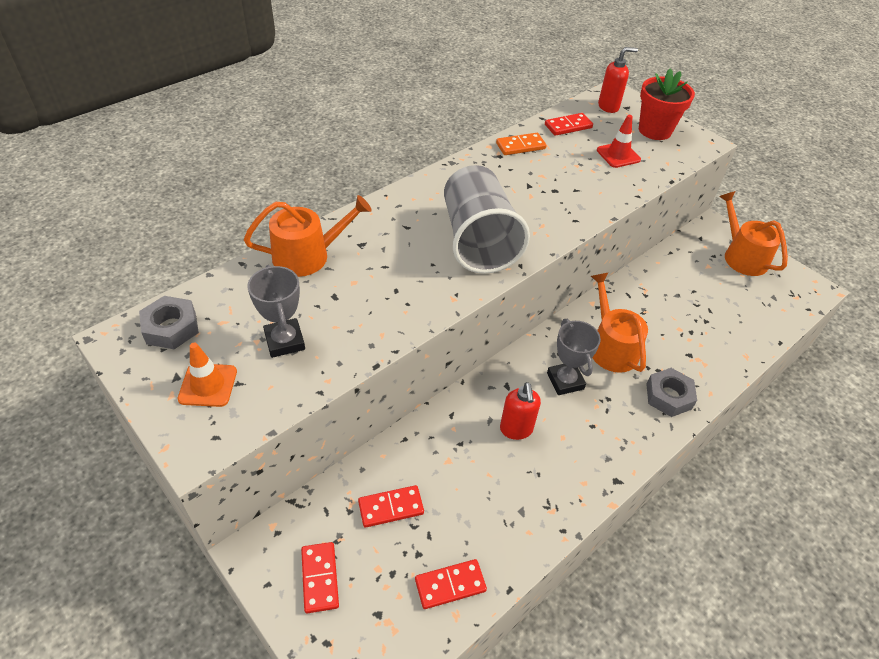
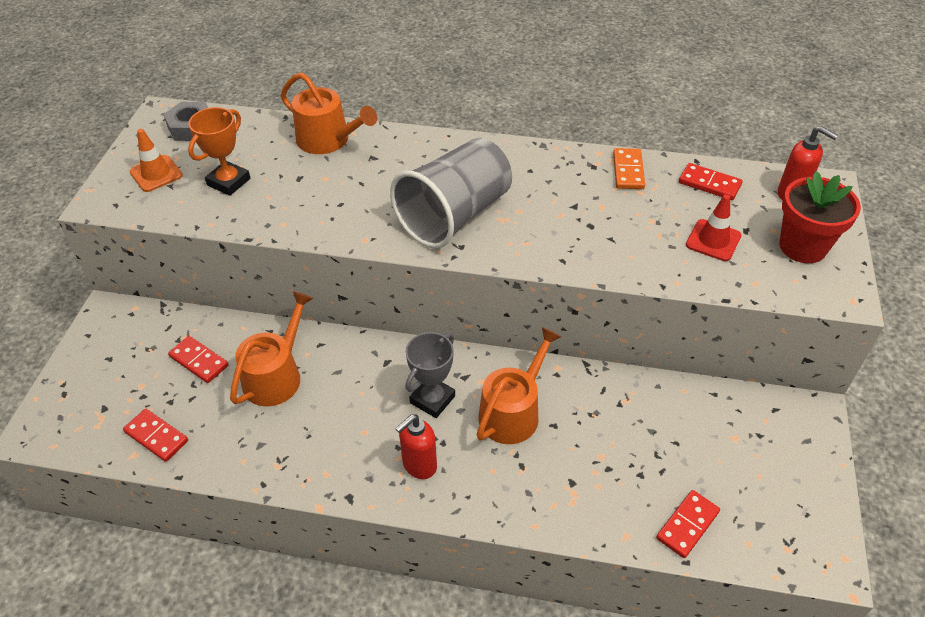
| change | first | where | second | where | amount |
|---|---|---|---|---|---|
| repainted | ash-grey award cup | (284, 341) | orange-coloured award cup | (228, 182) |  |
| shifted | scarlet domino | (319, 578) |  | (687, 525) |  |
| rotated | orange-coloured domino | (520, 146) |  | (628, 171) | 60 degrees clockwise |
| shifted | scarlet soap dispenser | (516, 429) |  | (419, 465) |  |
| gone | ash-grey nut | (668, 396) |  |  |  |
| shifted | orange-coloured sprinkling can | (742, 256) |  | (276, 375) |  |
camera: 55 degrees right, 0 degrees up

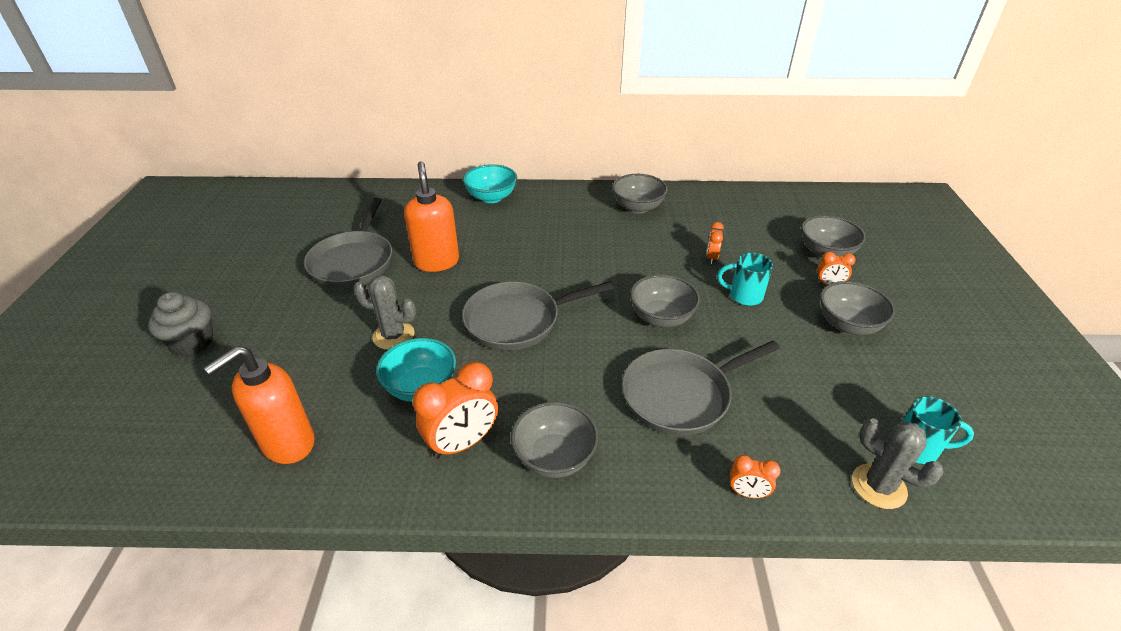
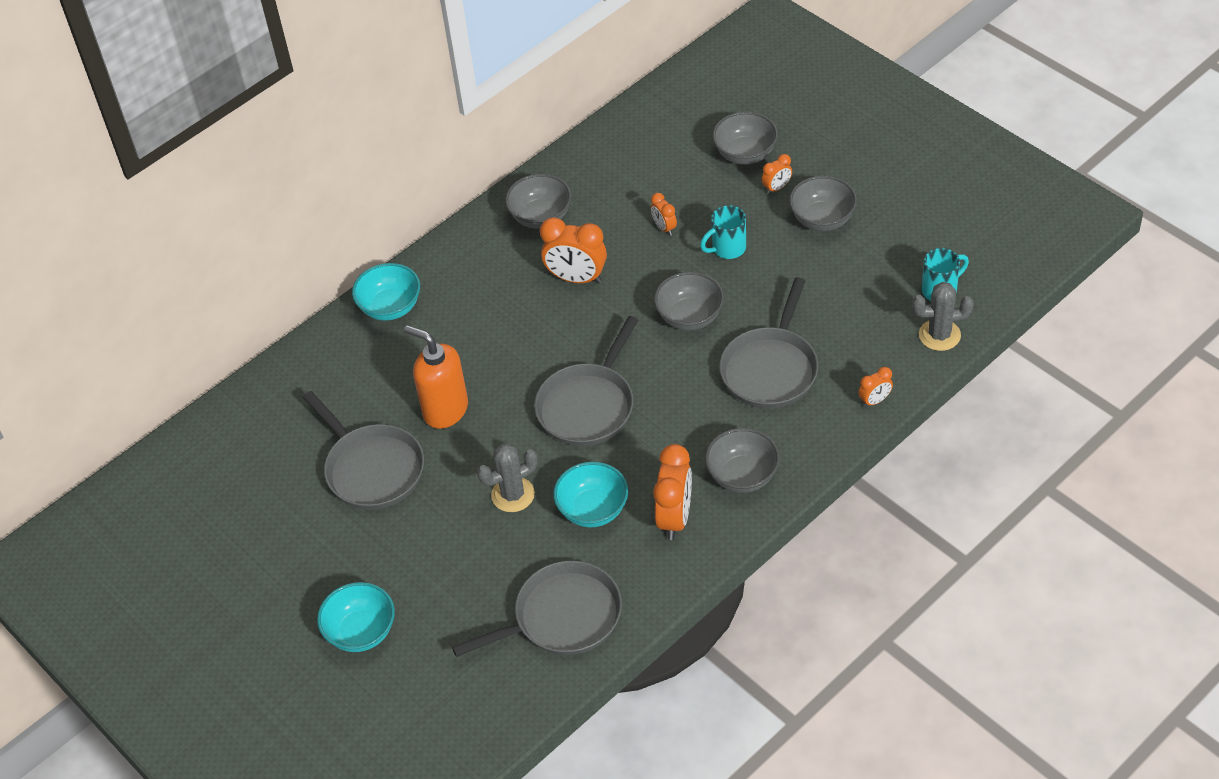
| change | first | where | second | where | amount |
|---|---|---|---|---|---|
| swapped | ash-grey cupcake | (192, 342) | aqua deep dish | (361, 632) |  |
| swapped | orange-coloured soap dispenser | (287, 443) | ash-grey pan | (562, 617) |  |
| new |  |  | orange-coloured clock | (576, 278) |  |
camera: 40 degrees left, 10 degrees up

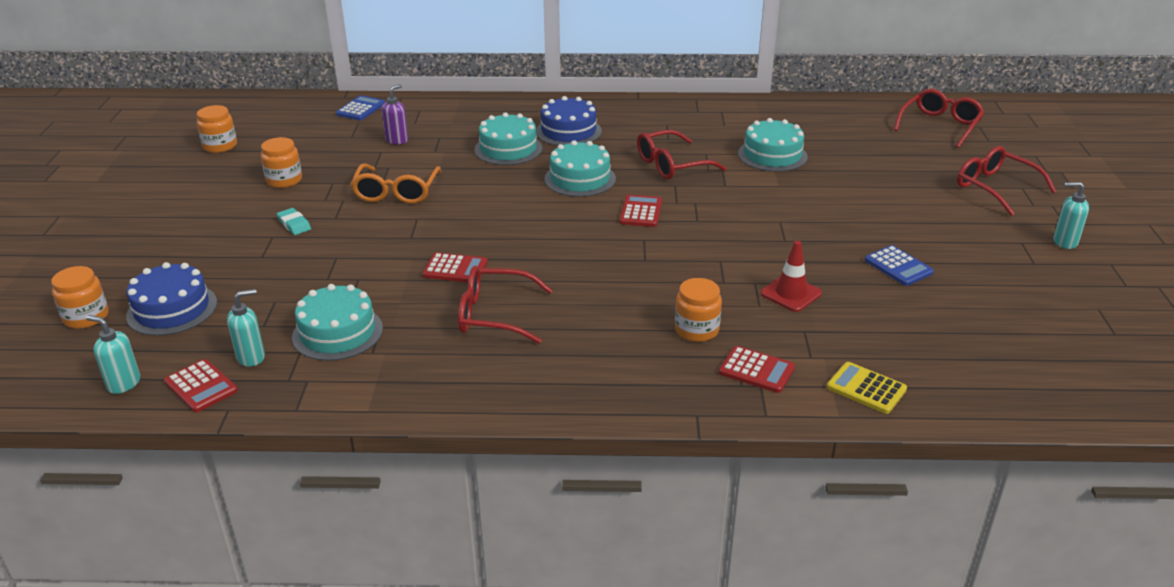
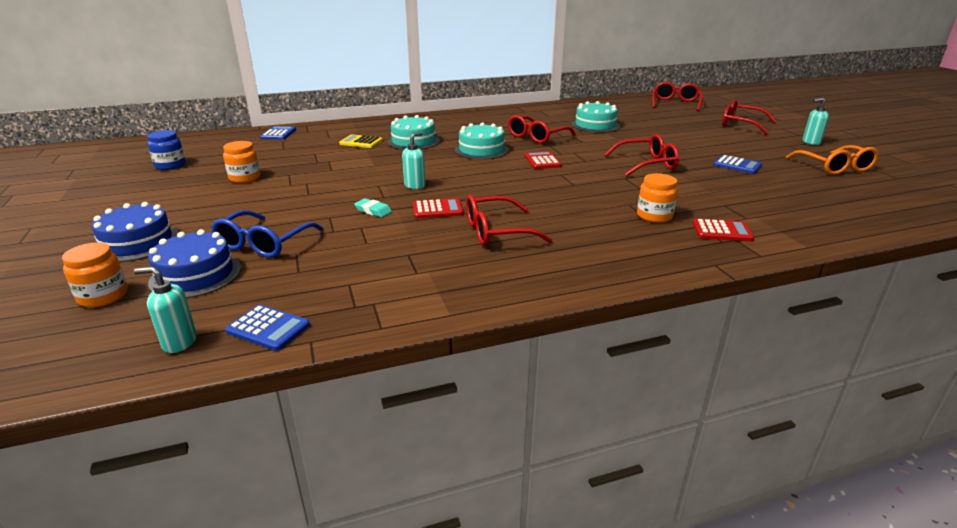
| change | first | where | second | where | amount |
|---|---|---|---|---|---|
| repainted | scarlet adding machine | (201, 386) | royal blue adding machine | (268, 328) |  |
| repainted | orange-coloured jam jar | (220, 146) | royal blue jam jar | (170, 165) |  |
| shifted | aqua soap dispenser | (251, 357) |  | (415, 185) |  |
| shifted | aqua gum eraser | (294, 224) |  | (373, 211) |  |
| gone | aqua cake | (337, 332) |  |  |  |
| shifted | orange-coloured eyeglasses | (396, 192) |  | (834, 167) |  |
| gone | purple soap dispenser | (397, 140) |  |  |  |
| shifted | royal blue cake | (568, 131) |  | (137, 242) |  |
| gone | scarlet traffic cone | (791, 293) |  |  |  |
| shifted | golden adding machine | (866, 388) |  | (361, 142) |  |
| new |  |  | royal blue eyeglasses | (263, 243) |  |
| new |  |  | scarlet eyeglasses | (647, 164) |  |
camera: 20 degrees left, 5 degrees down

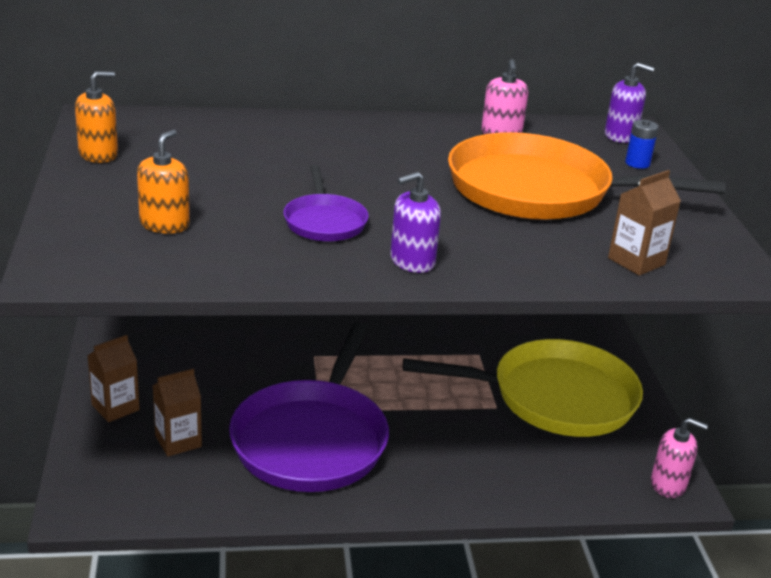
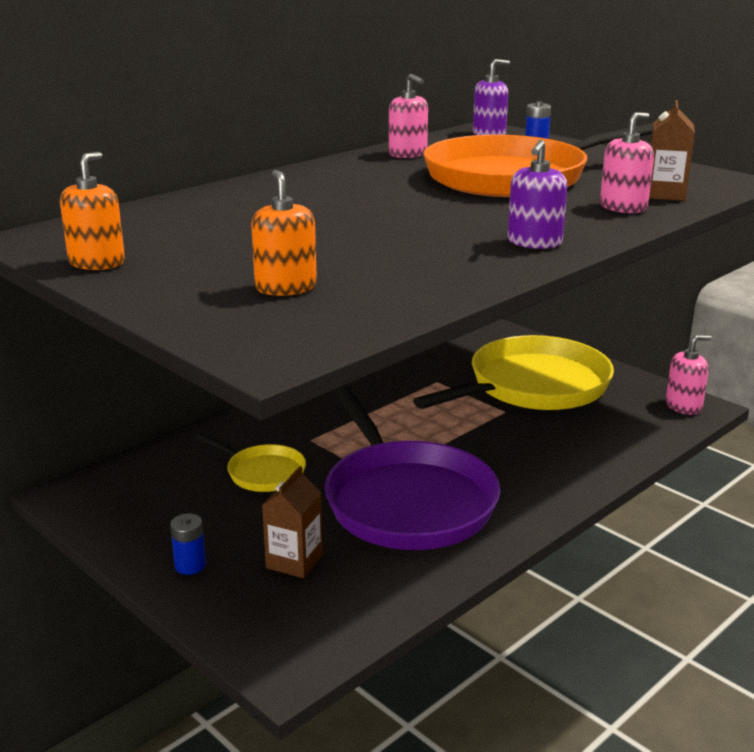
| change | first | where | second | where | amount |
|---|---|---|---|---|---|
| swapped | dark brown juice carton | (115, 407) | royal blue AA battery | (190, 565) |  |
| gone | purple pan | (324, 221) |  |  |  |
| new |  |  | golden pan | (262, 472) |  |
| new |  |  | pink soap dispenser | (623, 207) |  |
camera: 35 degrees left, 5 degrees down

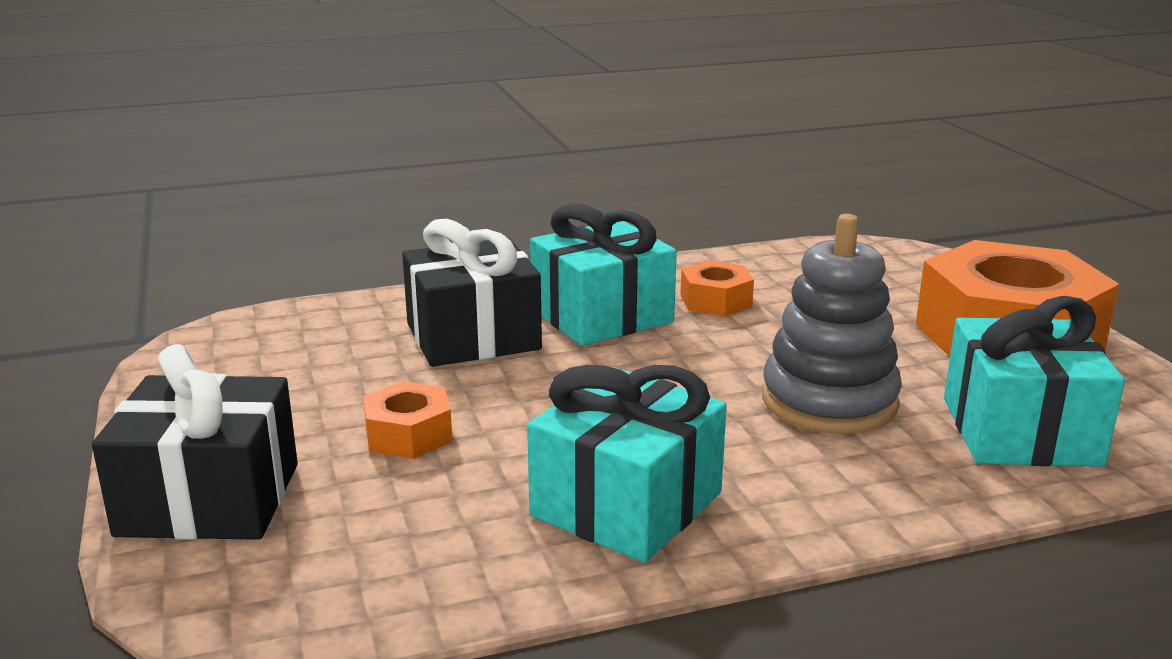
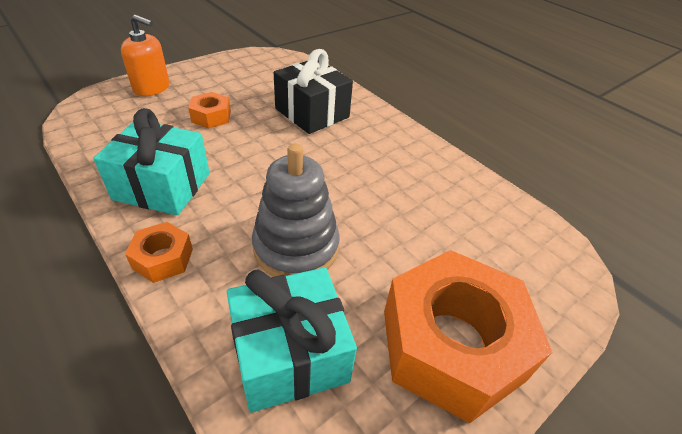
| change | first | where | second | where | amount |
|---|---|---|---|---|---|
| swapped | ebony wrapped gift | (209, 499) | orange-coloured soap dispenser | (152, 88) |  |
| gone | aqua wrapped gift | (602, 316) |  |  |  |
| shifted | orange-coloured nut | (715, 301) |  | (163, 258) |  |
camera: 65 degrees right, 20 degrees up

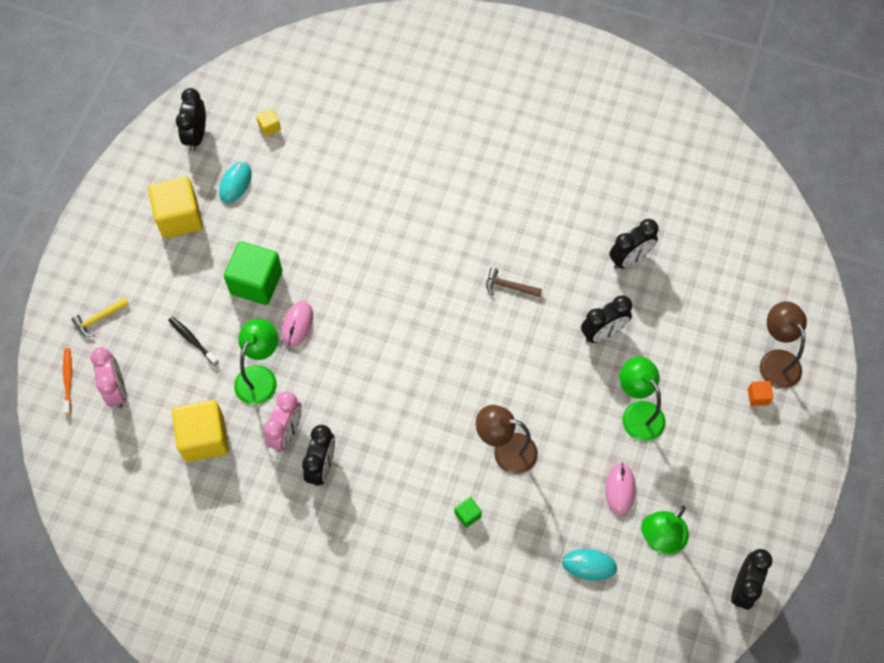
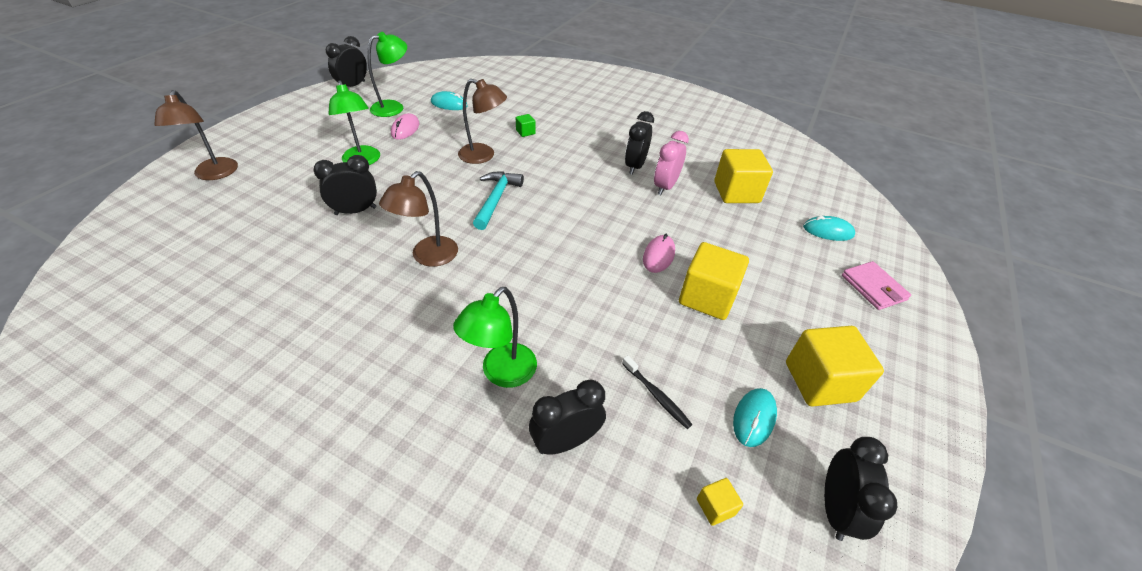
| change | first | where | second | where | amount |
|---|---|---|---|---|---|
| gone | orange-coloured dental brush | (68, 380) |  |  |  |
| swapped | golden claw hammer | (99, 318) | pink billfold | (873, 287) |  |
| swapped | pink clock | (117, 390) | aqua computer mouse | (828, 231) |  |
| shifted | ebony dental brush | (192, 340) |  | (656, 395) |  |
| repainted | green cube | (256, 282) | golden cube | (707, 297) |  |
| shifted | green desk lamp | (260, 377) |  | (501, 373) |  |
| swapped | dark brown claw hammer | (509, 286) | dark brown desk lamp | (428, 257) |  |
| shifted | ebony clock | (629, 259) |  | (565, 441) |  |
| gone | orange-coloured cube | (758, 396) |  |  |  |
| new |  |  | aqua claw hammer | (496, 199) |  |
camera: 175 degrees left, 20 degrees down

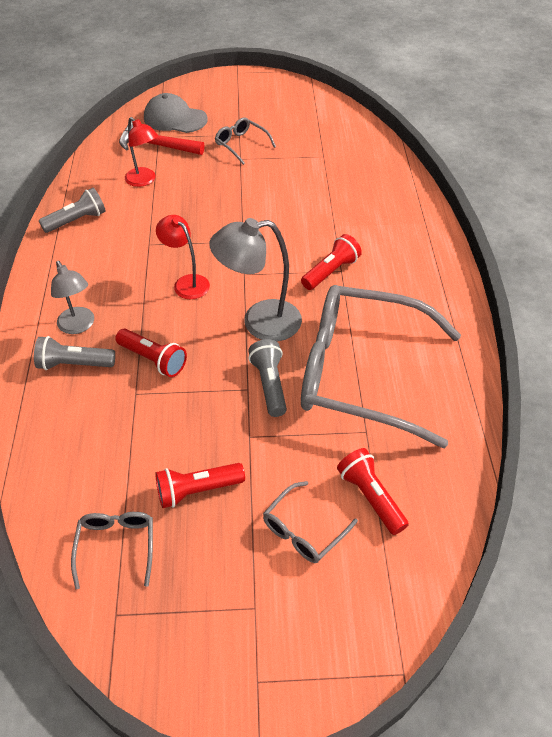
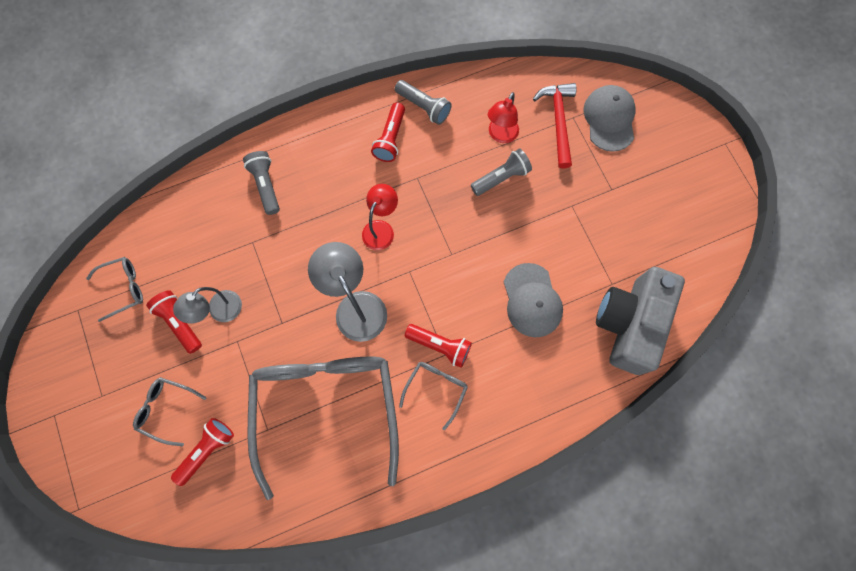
| change | first | where | second | where | amount |
|---|---|---|---|---|---|
| shifted | ash-grey desk lamp | (78, 326) |  | (220, 312) |  |
| shifted | scarlet pocket torch | (153, 360) |  | (390, 139) |  |
| shifted | ash-grey eyeglasses | (241, 145) |  | (436, 389) |  |
| shifted | ash-grey pocket torch | (269, 384) |  | (501, 178) |  |
| new |  |  | ash-grey cap | (532, 300) |  |
| new |  |  | ash-grey compact camera | (629, 323) |  |
camera: 70 degrees right, 25 degrees up

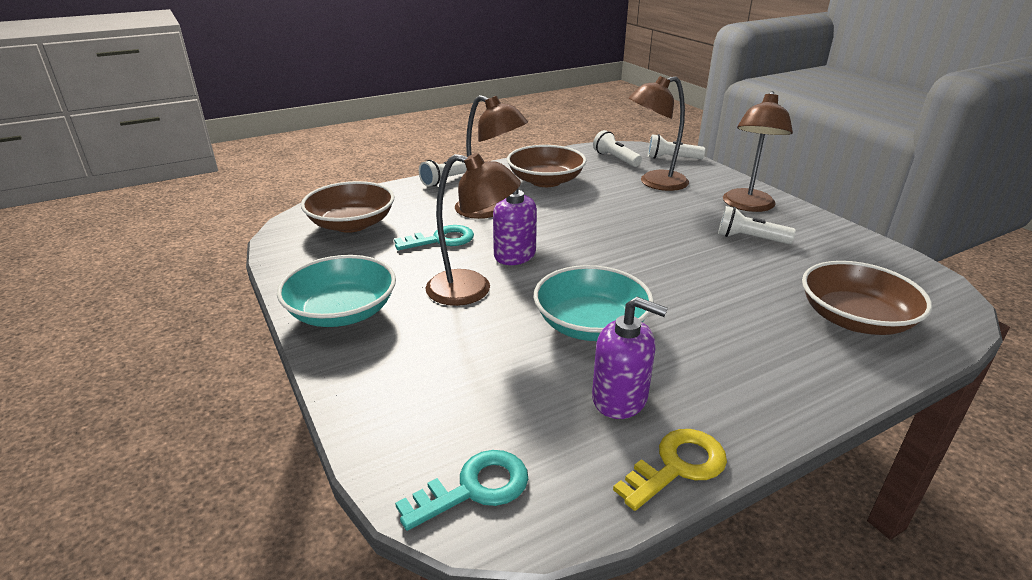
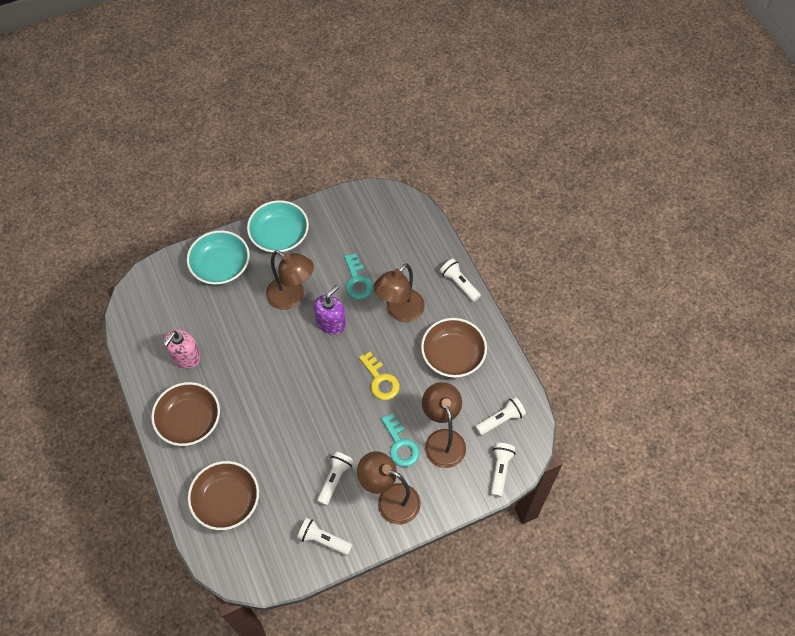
| change | first | where | second | where | amount |
|---|---|---|---|---|---|
| shifted | dark brown deep dish | (351, 224) |  | (189, 420) |  |
| shifted | aqua door key | (474, 488) |  | (400, 445) |  |
| rotated | dark brown desk lamp | (472, 290) |  | (292, 297) | 75 degrees counterclockwise |
| shifted | aqua deep dish | (590, 325) |  | (221, 266) |  |
| repainted | purple soap dispenser | (620, 398) | pink soap dispenser | (185, 357) |  |
| shifted | golden door key | (677, 466) |  | (380, 380) |  |
| new |  |  | white pocket torch | (323, 540) |  |
camera: 95 degrees right, 30 degrees up

